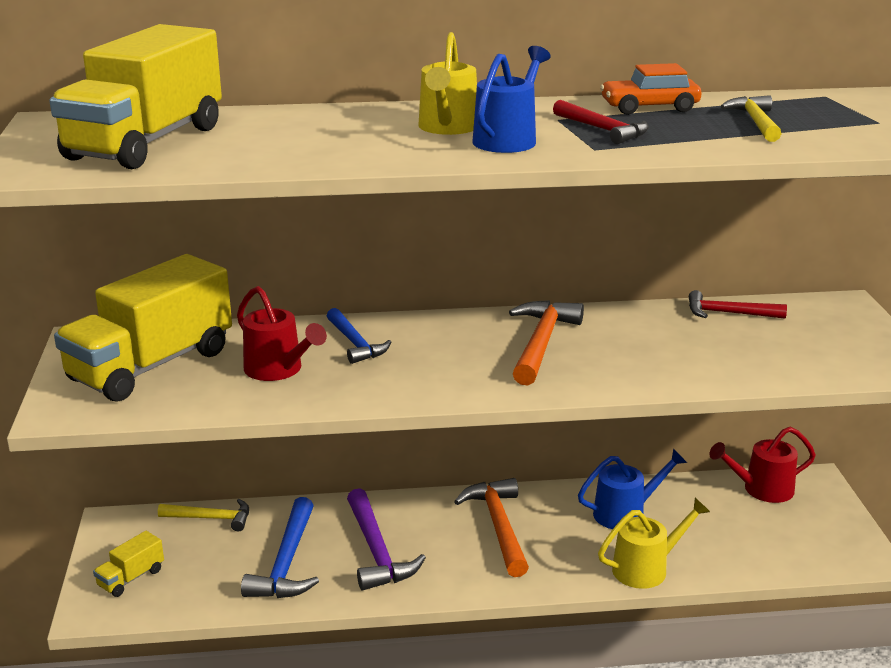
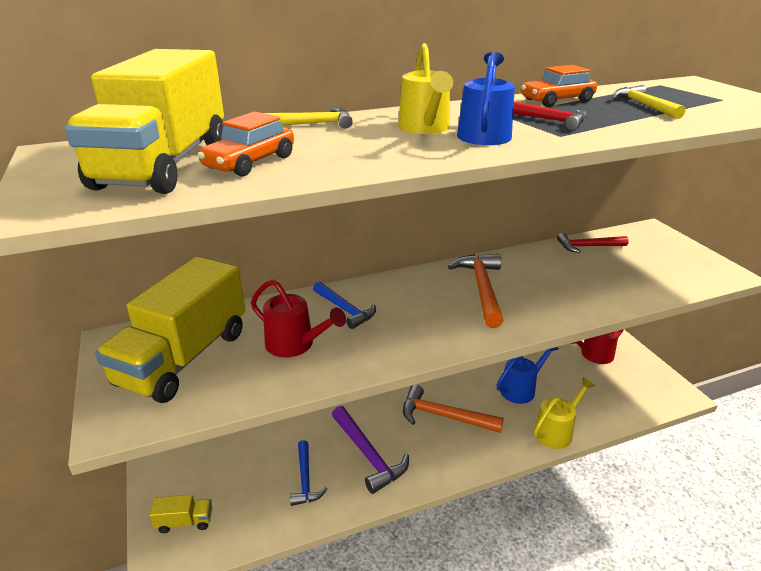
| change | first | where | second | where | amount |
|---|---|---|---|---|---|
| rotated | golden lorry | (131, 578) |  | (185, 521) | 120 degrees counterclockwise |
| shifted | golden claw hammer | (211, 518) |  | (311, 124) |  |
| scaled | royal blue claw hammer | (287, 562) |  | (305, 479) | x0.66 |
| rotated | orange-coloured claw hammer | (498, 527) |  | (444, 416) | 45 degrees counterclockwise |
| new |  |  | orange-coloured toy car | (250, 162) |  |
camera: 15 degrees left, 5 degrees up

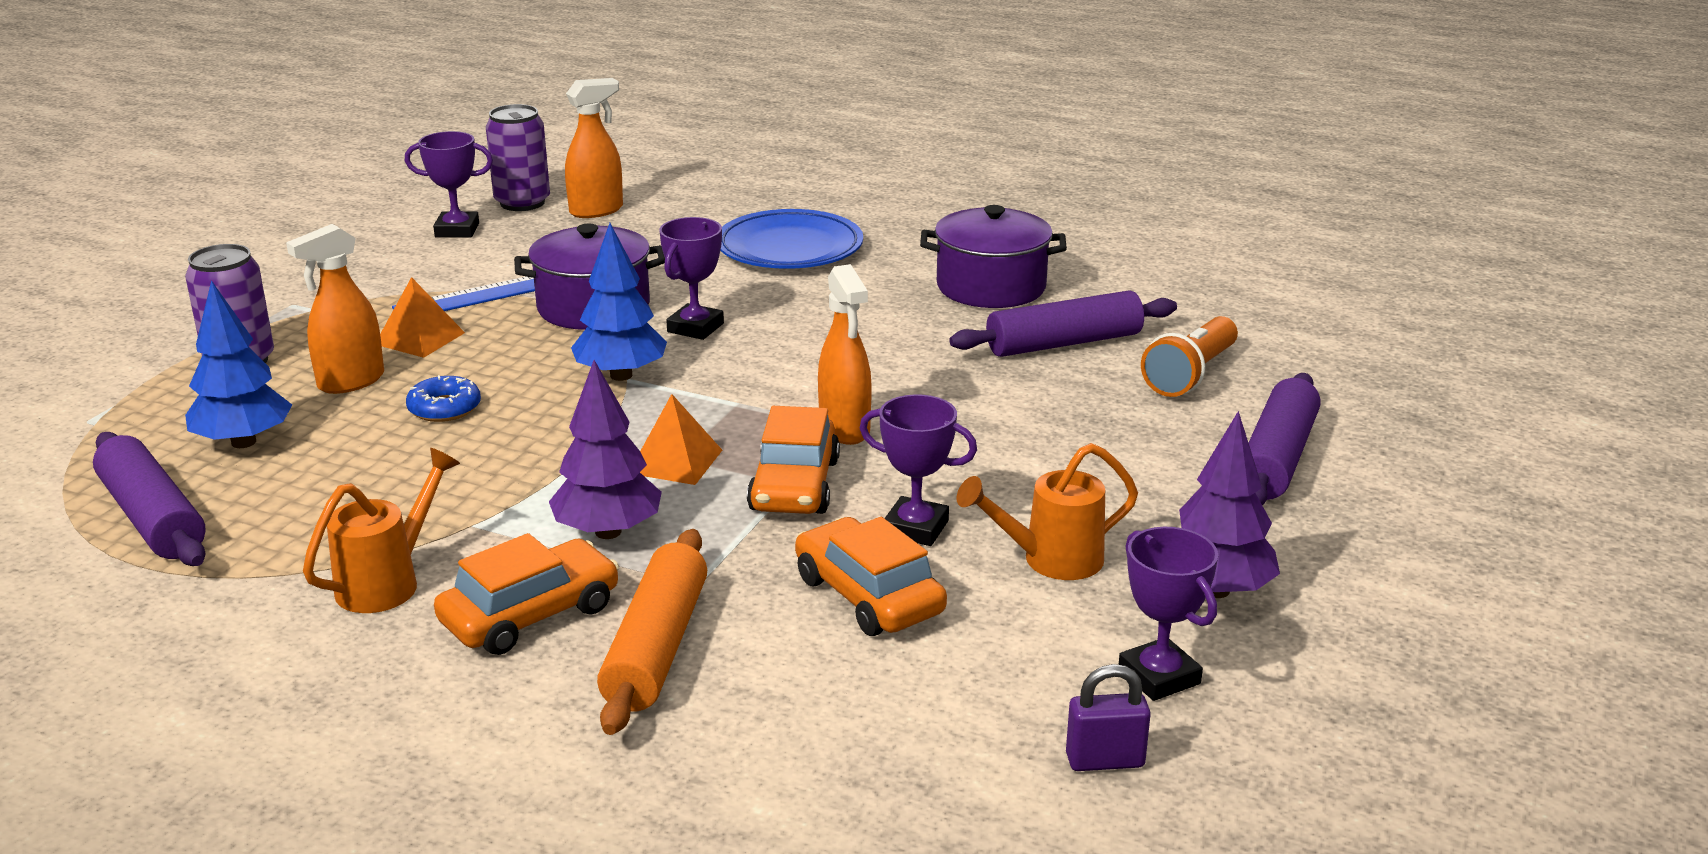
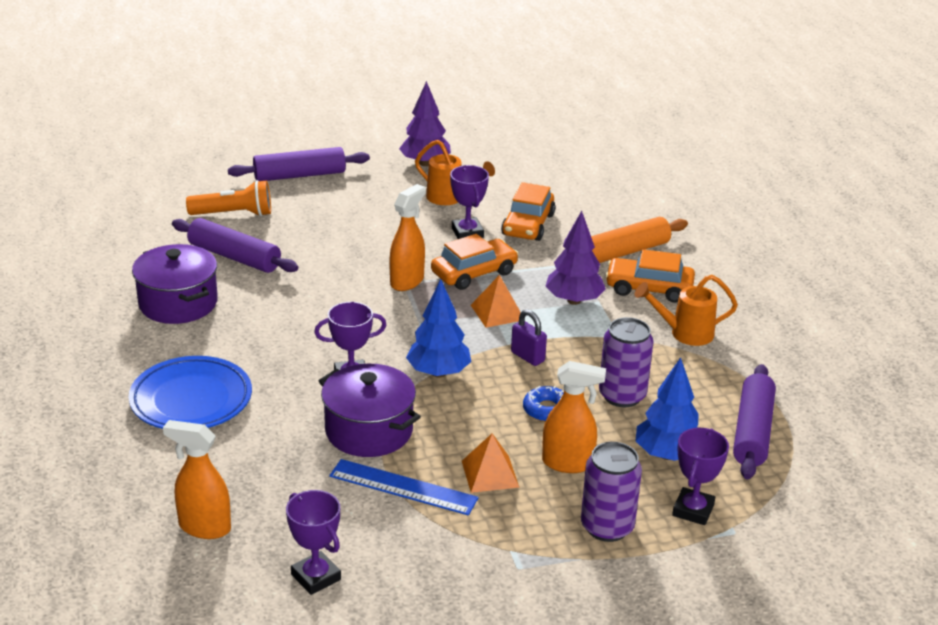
| change | first | where | second | where | amount |
|---|---|---|---|---|---|
| shifted | purple soda can | (522, 203) |  | (622, 395) |  |
| shifted | purple padlock | (1105, 760) |  | (527, 357) |  |
| shifted | purple award cup | (1159, 676) |  | (693, 510) |  |
camera: 130 degrees left, 5 degrees up

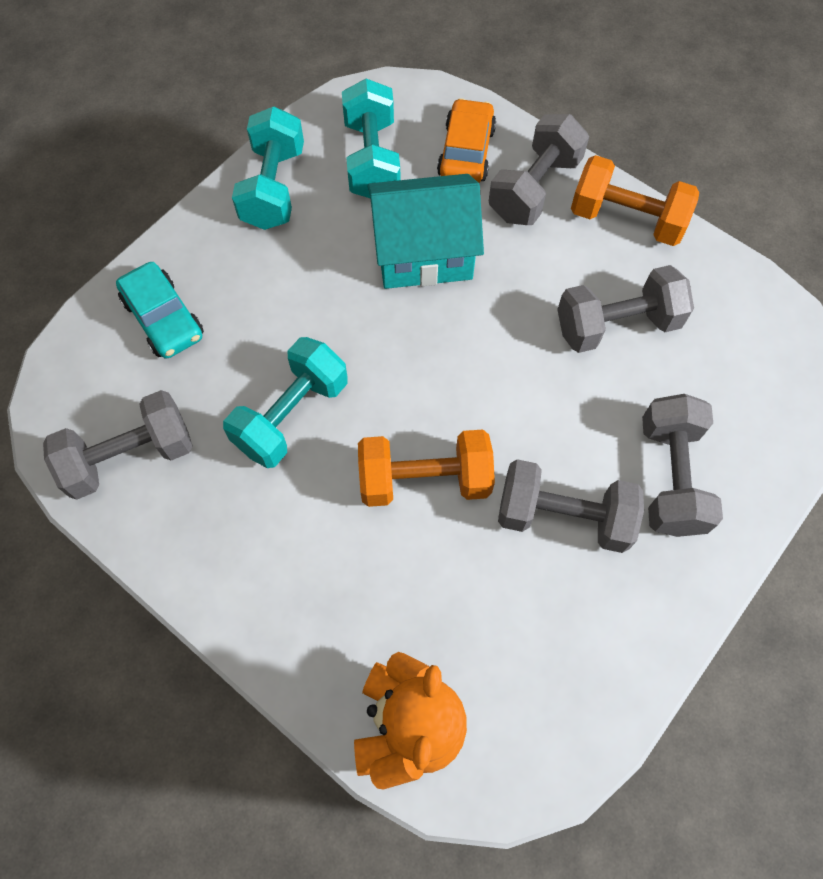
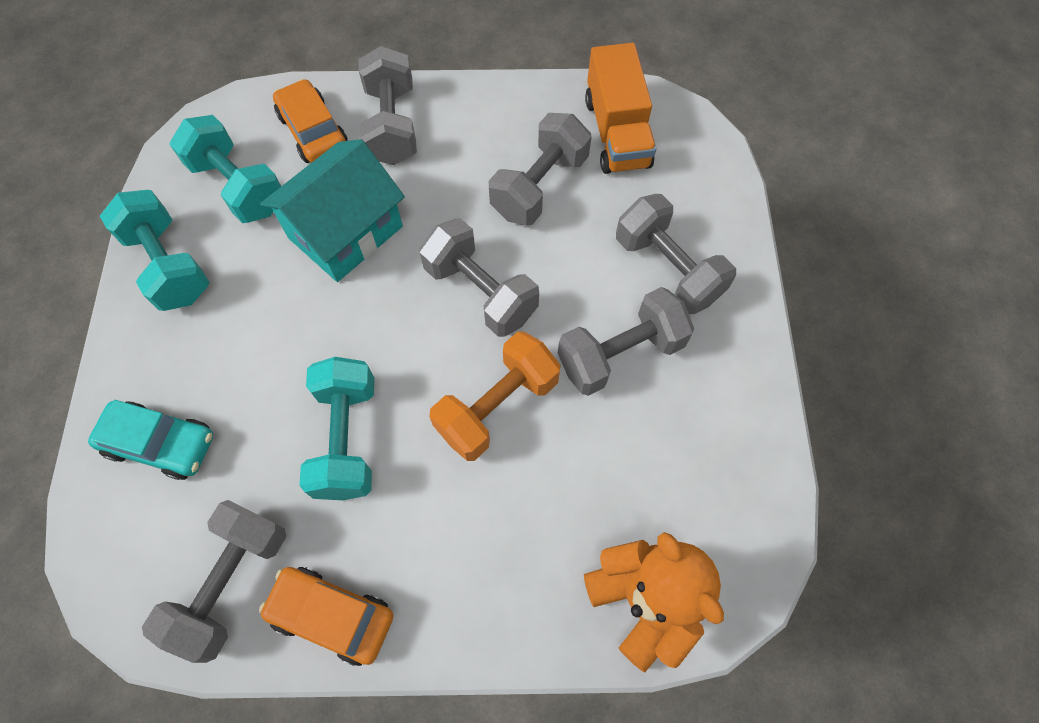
| change | first | where | second | where | amount |
|---|---|---|---|---|---|
| gone | orange-coloured dumbbell | (626, 219) |  |  |  |
| new |  |  | orange-coloured toy car | (332, 615) |  |
| new |  |  | ash-grey dumbbell | (480, 292) |  |
| new |  |  | orange-coloured lorry | (616, 132) |  |
camera: 40 degrees left, 0 degrees up

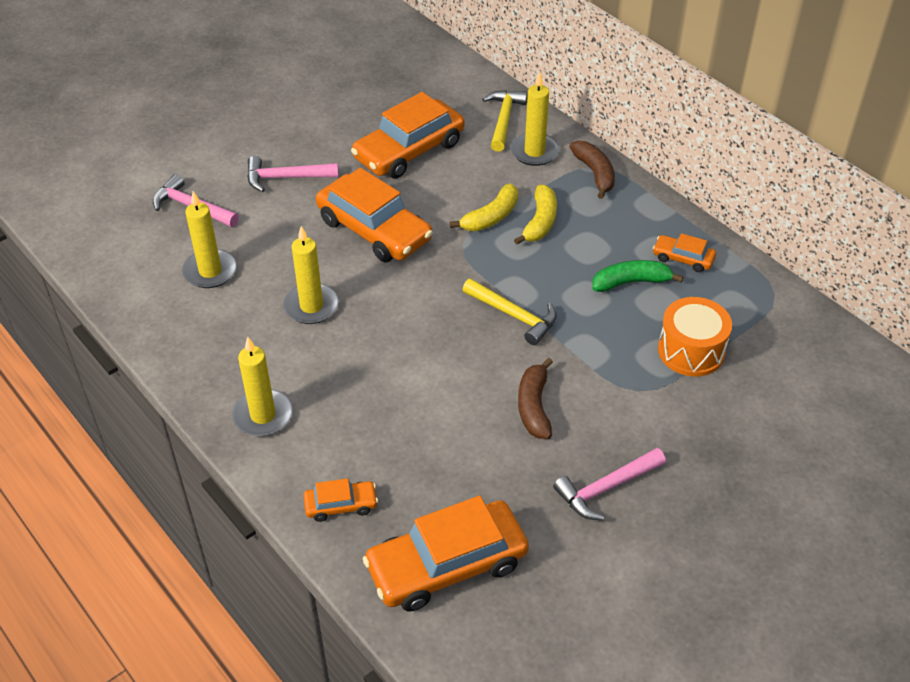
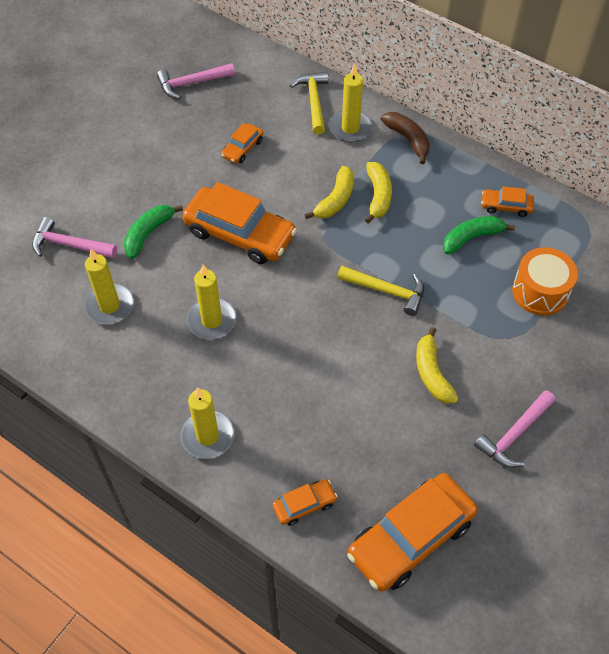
| change | first | where | second | where | amount |
|---|---|---|---|---|---|
| shifted | pink claw hammer | (286, 178) |  | (192, 83) |  |
| scaled | orange-coloured toy car | (409, 150) |  | (242, 148) | x0.48 |
| repainted | dark brown banana | (534, 406) | golden banana | (432, 373) |  |
| new |  |  | green banana | (148, 233) |  |
camera: 15 degrees left, 10 degrees up

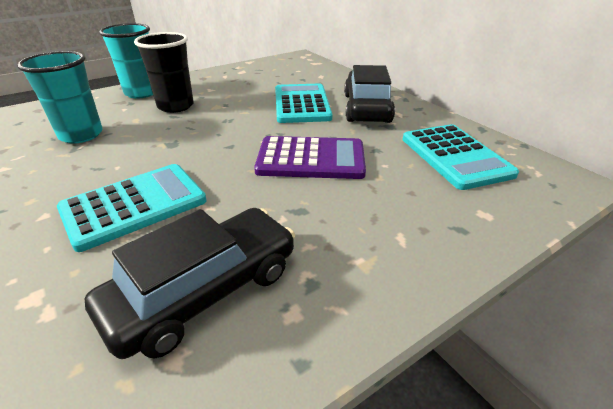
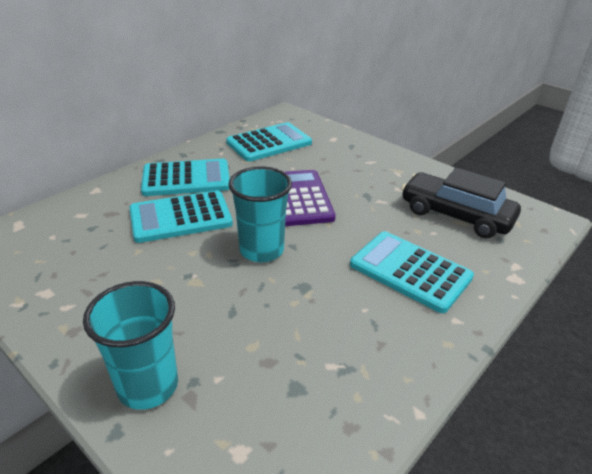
| change | first | where | second | where | amount |
|---|---|---|---|---|---|
| shifted | aqua tumbler | (81, 135) |  | (261, 250) |  |
| gone | ebony tumbler | (175, 106) |  |  |  |
| swapped | ebony toy car | (366, 108) | aqua adding machine | (186, 179) |  |
camera: 105 degrees left, 0 degrees up

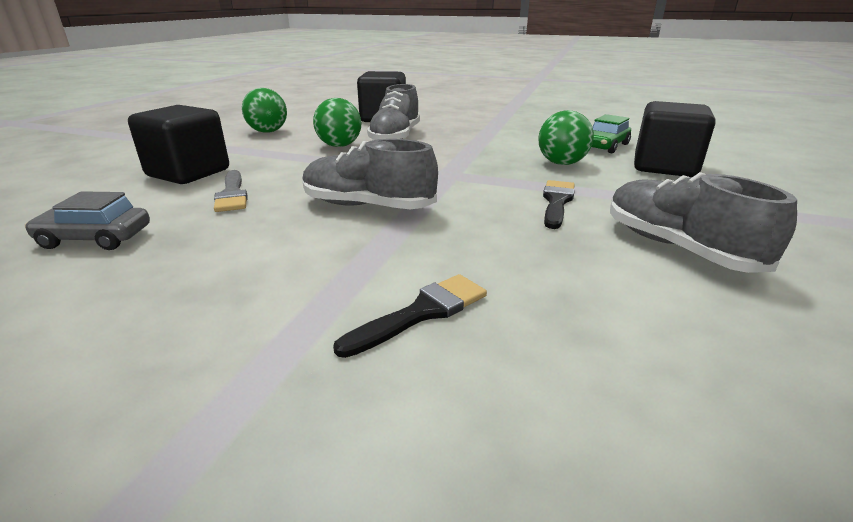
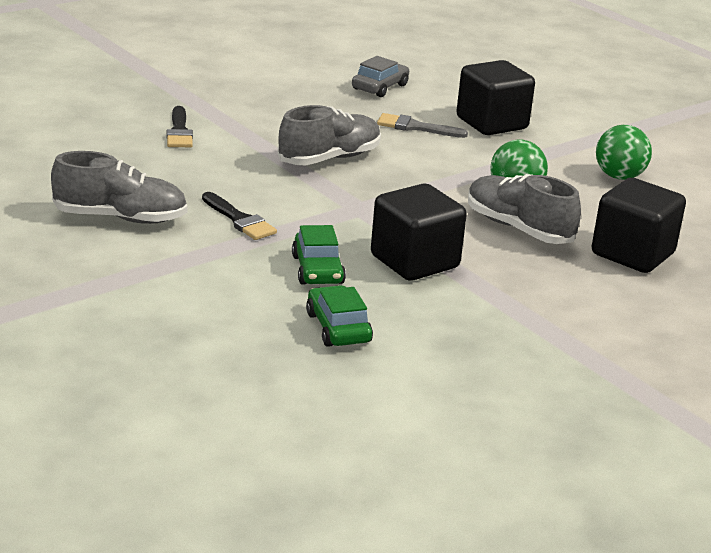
| change | first | where | second | where | amount |
|---|---|---|---|---|---|
| swapped | green play ball | (561, 163) | green toy car | (317, 270) |  |
| shifted | ebony cube | (664, 167) |  | (414, 262) |  |
camera: 120 degrees right, 0 degrees up

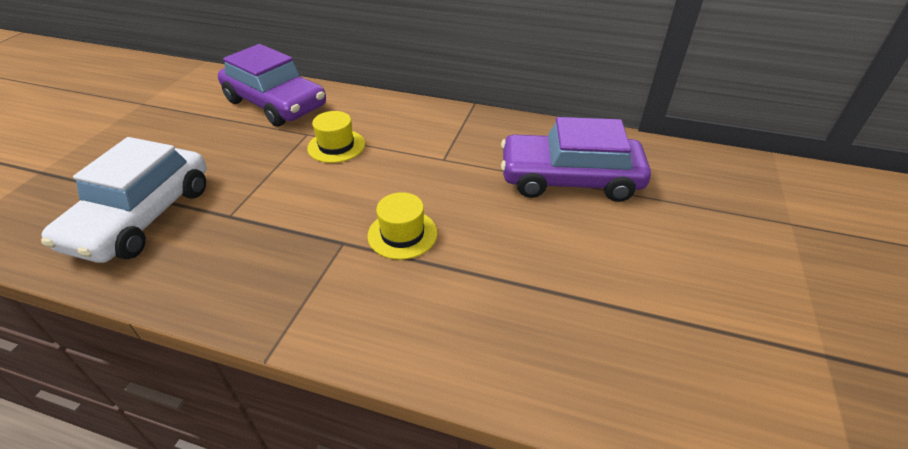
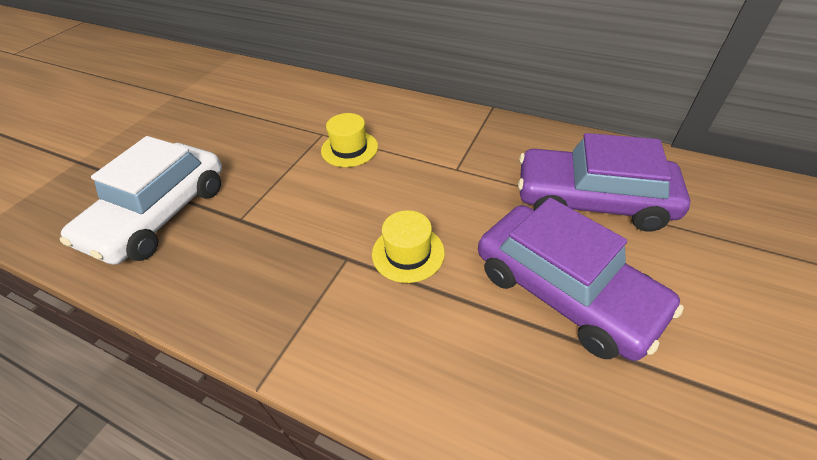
| change | first | where | second | where | amount |
|---|---|---|---|---|---|
| shifted | purple toy car | (275, 104) |  | (564, 291) |  |
camera: 10 degrees right, 5 degrees up

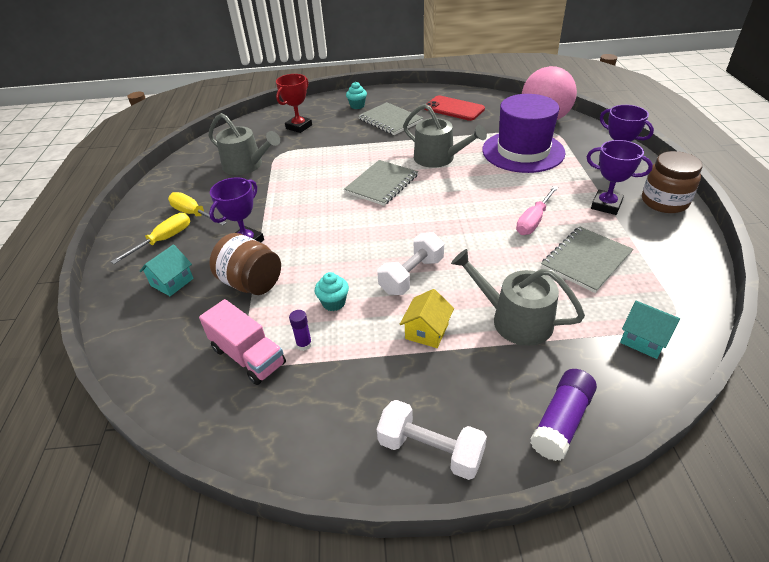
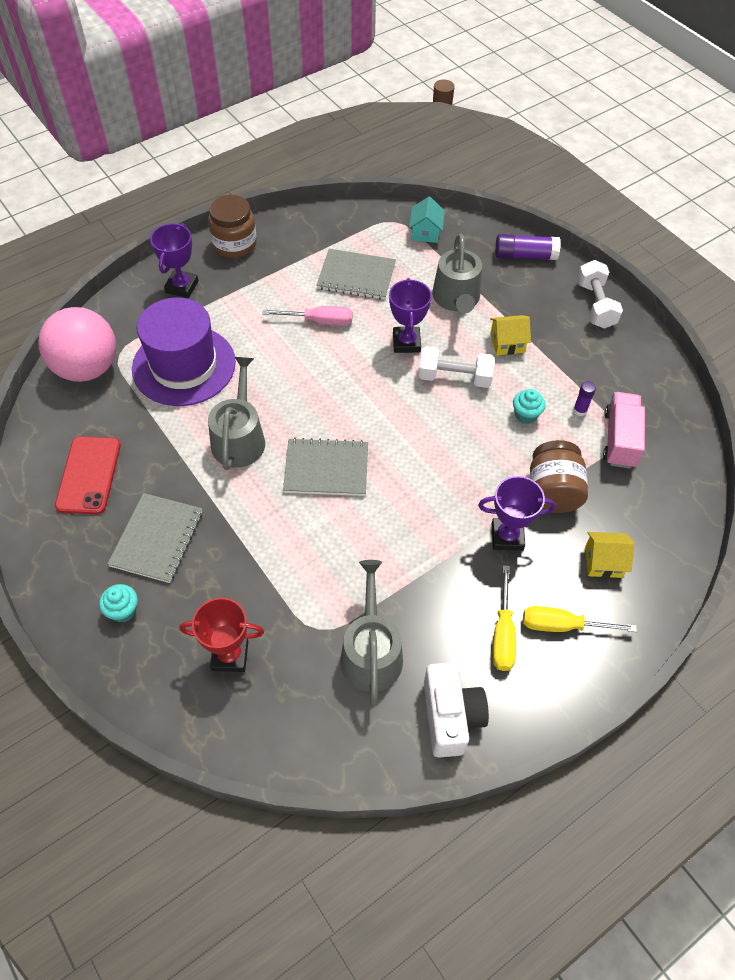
| change | first | where | second | where | amount |
|---|---|---|---|---|---|
| repainted | aqua cottage | (172, 282) | golden cottage | (603, 562) |  |
| shifted | purple award cup | (606, 205) |  | (406, 342) |  |
| new |  |  | white compact camera | (450, 716) |  |
camera: 125 degrees left, 15 degrees up

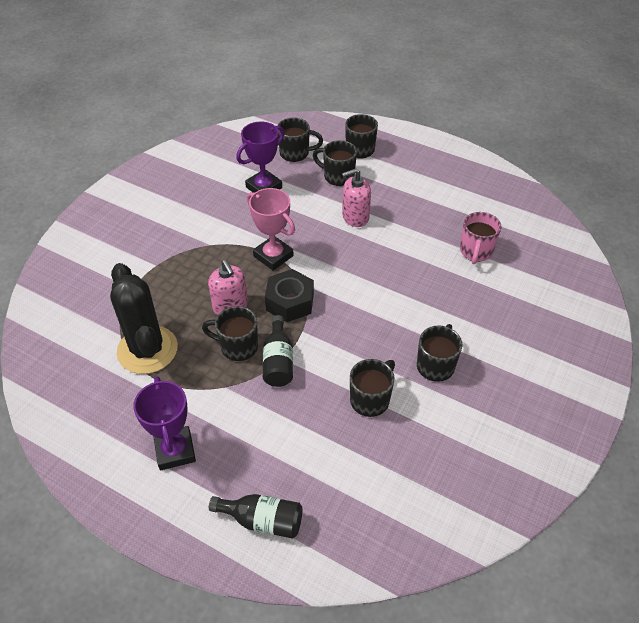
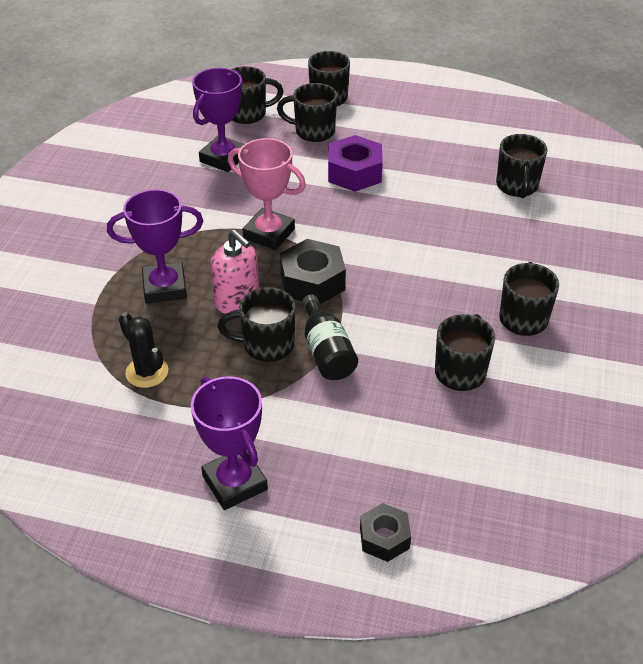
| change | first | where | second | where | amount |
|---|---|---|---|---|---|
| scaled | ebony prickly plant | (147, 350) |  | (147, 372) | x0.51 |
| swapped | ebony bottle | (262, 520) | ebony nut | (384, 538) |  |
| swapped | pink soap dispenser | (355, 217) | purple nut | (354, 173) |  |
| repainted | pink mug | (475, 252) | ebony mug | (517, 186) |  |
| new |  |  | purple award cup | (165, 287) |  |
camera: 15 degrees left, 5 degrees down

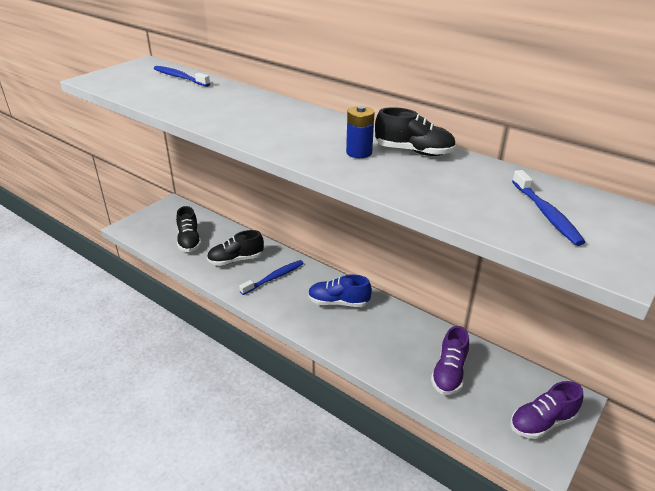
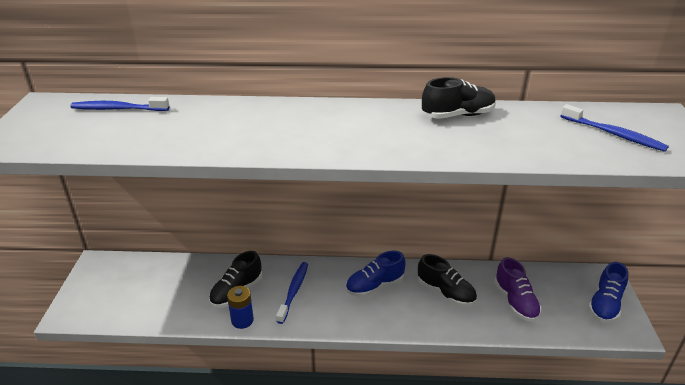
| change | first | where | second | where | amount |
|---|---|---|---|---|---|
| shifted | ebony sneaker | (189, 241) |  | (445, 292) |  |
| shifted | royal blue AA battery | (359, 152) |  | (242, 320) |  |
| repainted | purple sneaker | (542, 422) | royal blue sneaker | (605, 305) |  |
camera: 35 degrees left, 0 degrees up

